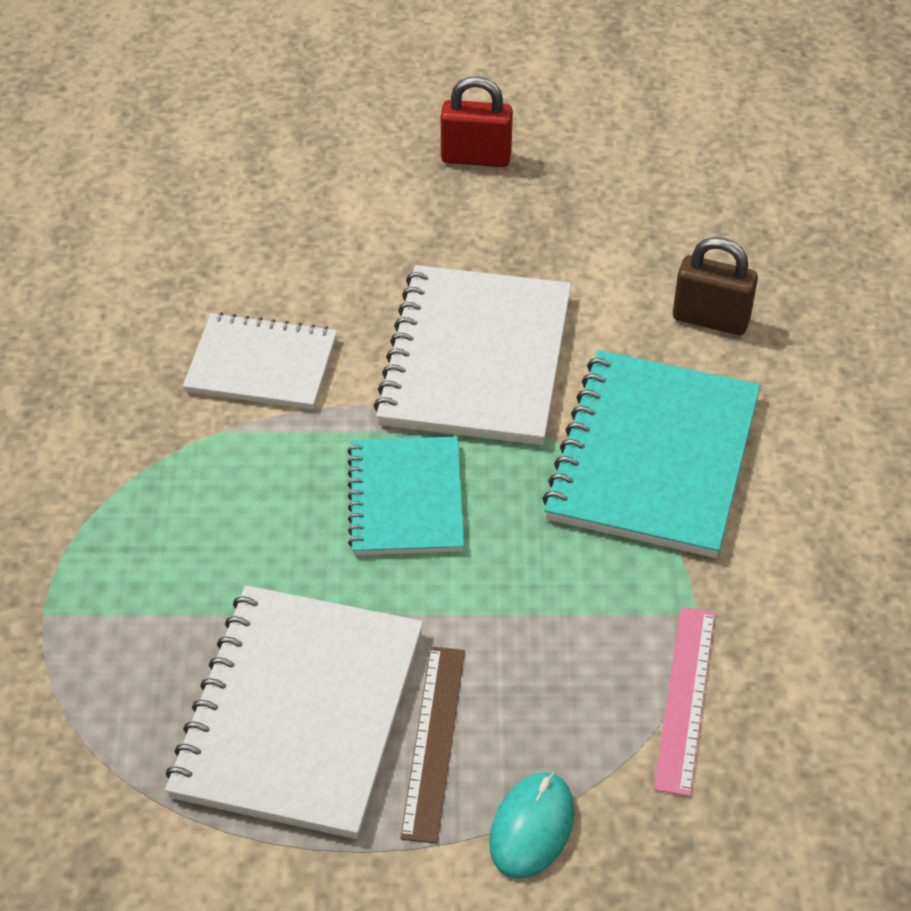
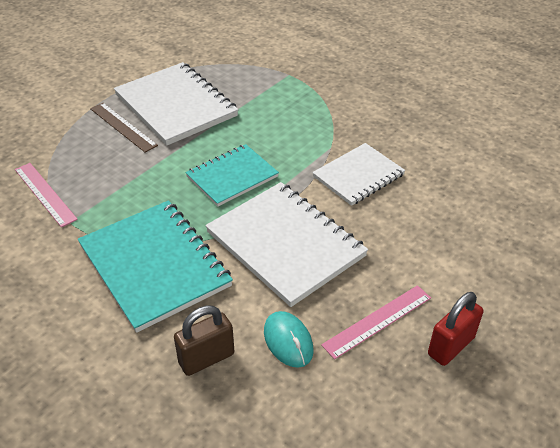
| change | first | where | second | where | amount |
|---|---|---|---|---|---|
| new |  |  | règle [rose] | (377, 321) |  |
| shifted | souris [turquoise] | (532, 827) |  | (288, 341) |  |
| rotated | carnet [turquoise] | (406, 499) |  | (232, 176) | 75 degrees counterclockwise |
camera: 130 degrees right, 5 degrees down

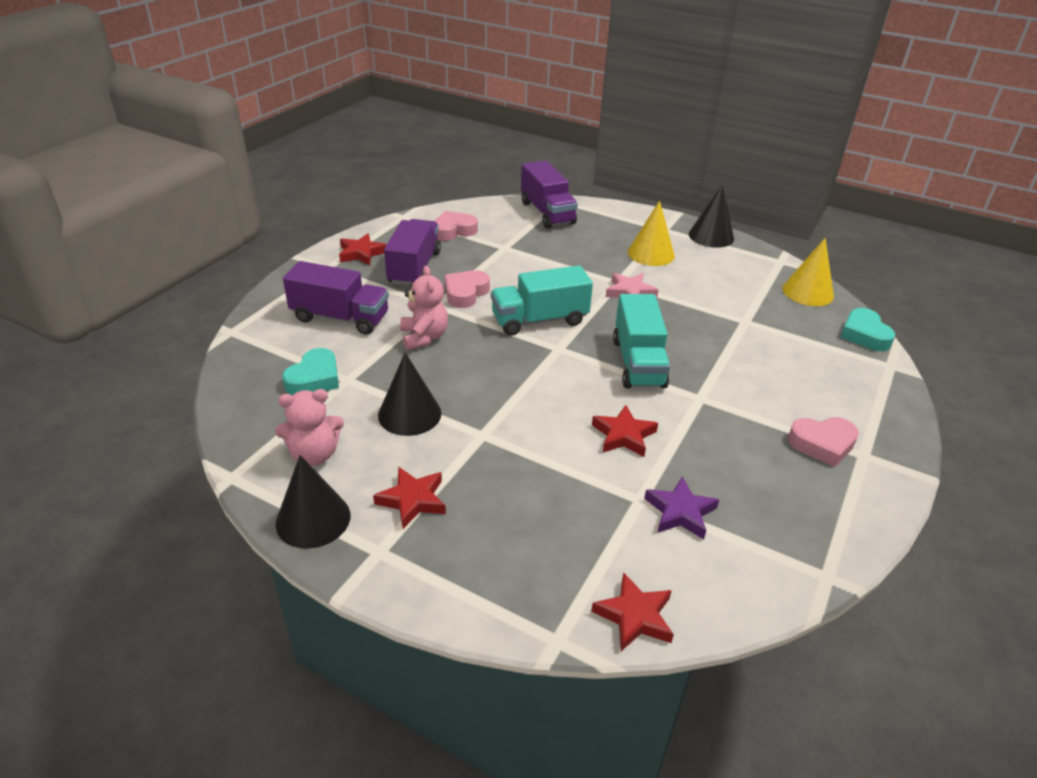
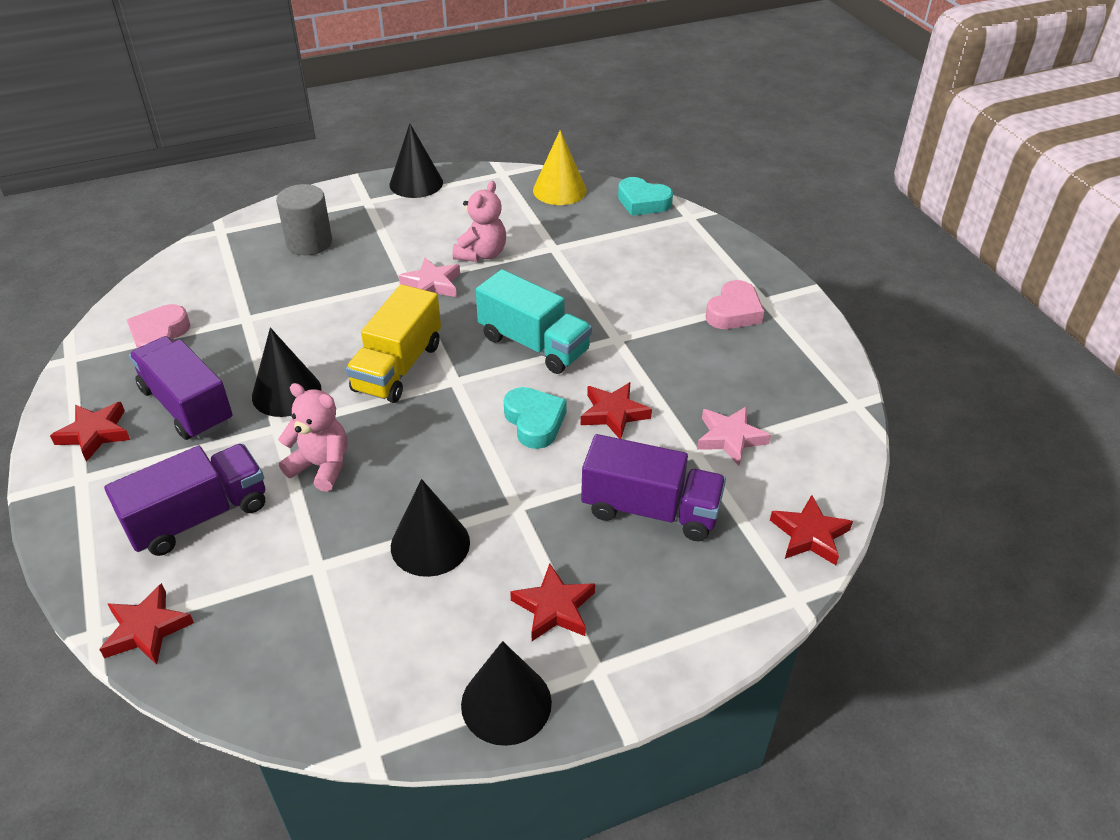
| change | first | where | second | where | amount |
|---|---|---|---|---|---|
| gone | cône [jaune] | (651, 253) |  |  |  |
| new |  |  | étoile [rouge] | (146, 629) |  |
| new |  |  | cylindre [gris] | (309, 242) |  |
| shifted | ours en peluche [rose] | (314, 454) |  | (481, 254) |  |
| shifted | cœur [turquoise] | (314, 378) |  | (534, 422) |  |
| shifted | camion [violet] | (547, 213) |  | (650, 510) |  |
| swapped | cœur [rose] | (465, 293) | cône [noir] | (286, 393) |  |
| repainted | camion [turquoise] | (539, 320) | camion [jaune] | (398, 367) |  |
| repainted | étoile [violet] | (680, 512) | étoile [rose] | (730, 438) |  |
camera: 50 degrees left, 5 degrees up

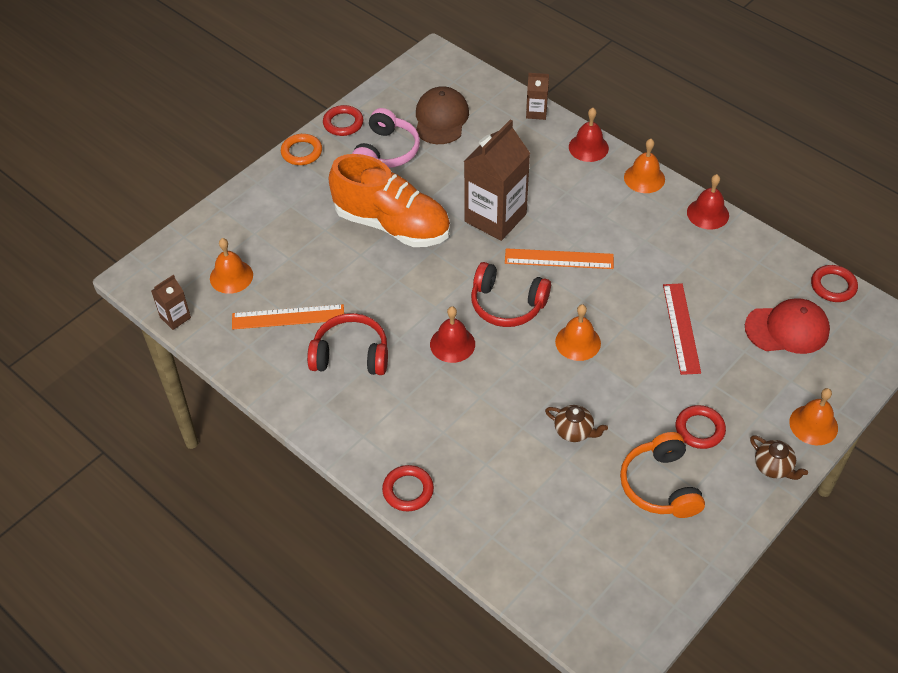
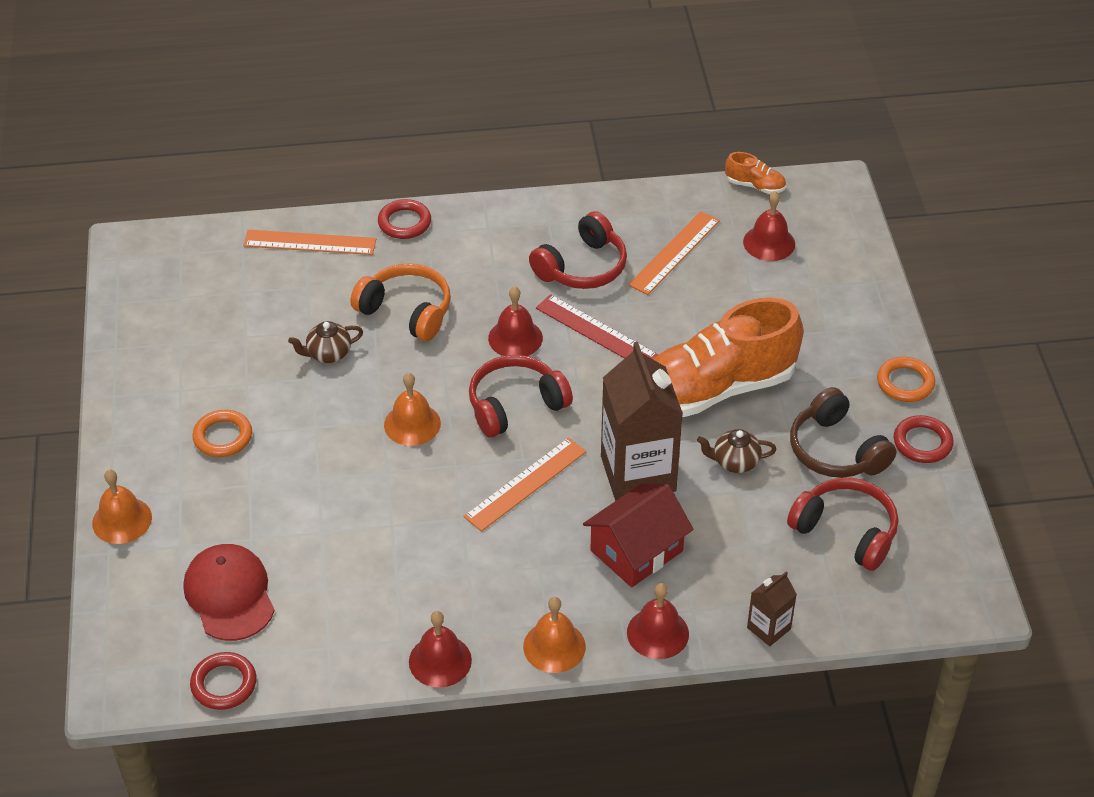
| change | first | where | second | where | amount |
|---|---|---|---|---|---|
| new |  |  | règle [orange] | (310, 242) |  |
| new |  |  | maison [rouge] | (636, 551) |  |
| shifted | casque audio [orange] | (660, 485) |  | (406, 311) |  |
| shifted | règle [rouge] | (681, 328) |  | (596, 331) |  |
| shifted | théière [marron] | (773, 467) |  | (735, 462) |  |
| swapped | brique de lait [marron] | (175, 317) | chaussure [orange] | (755, 186) |  |
| swapped | casquette [marron] | (441, 119) | casque audio [rouge] | (846, 531) |  |
| repainted | cloche [orange] | (231, 276) | cloche [rouge] | (769, 243) |  |
| repainted | casque audio [rose] | (386, 151) | casque audio [marron] | (836, 450) |  |
| repainted | anneau [rouge] | (699, 429) | anneau [orange] | (223, 437) |  |
| rotated | casquette [rouge] | (787, 329) |  | (229, 595) | 120 degrees clockwise |
camera: 130 degrees right, 5 degrees down

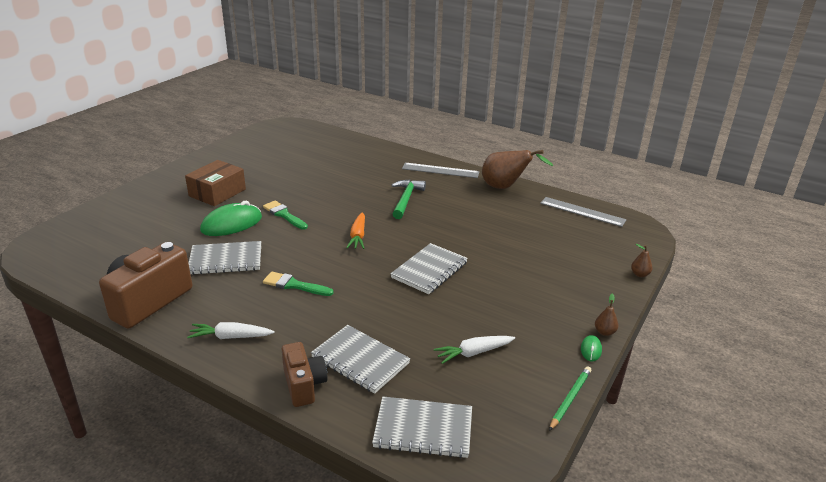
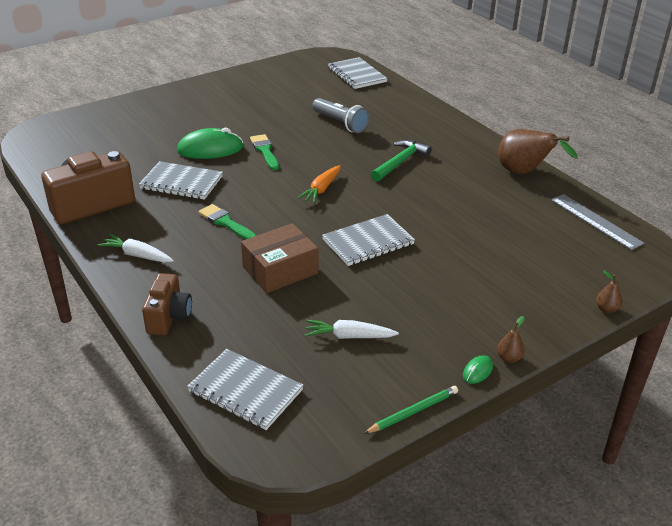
| change | first | where | second | where | amount |
|---|---|---|---|---|---|
| gone | règle [gris] | (440, 170) |  |  |  |
| new |  |  | lampe de poche [gris] | (340, 123) |  |
| shifted | boîte [marron] | (217, 192) |  | (280, 270) |  |
| shifted | carnet [gris] | (360, 360) |  | (357, 75) |  |
camera: 25 degrees right, 5 degrees up

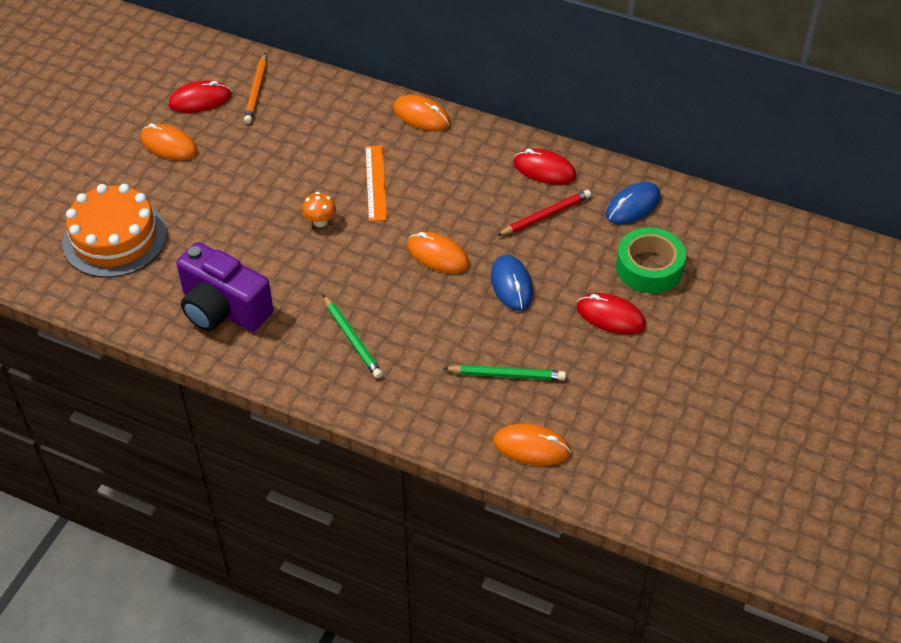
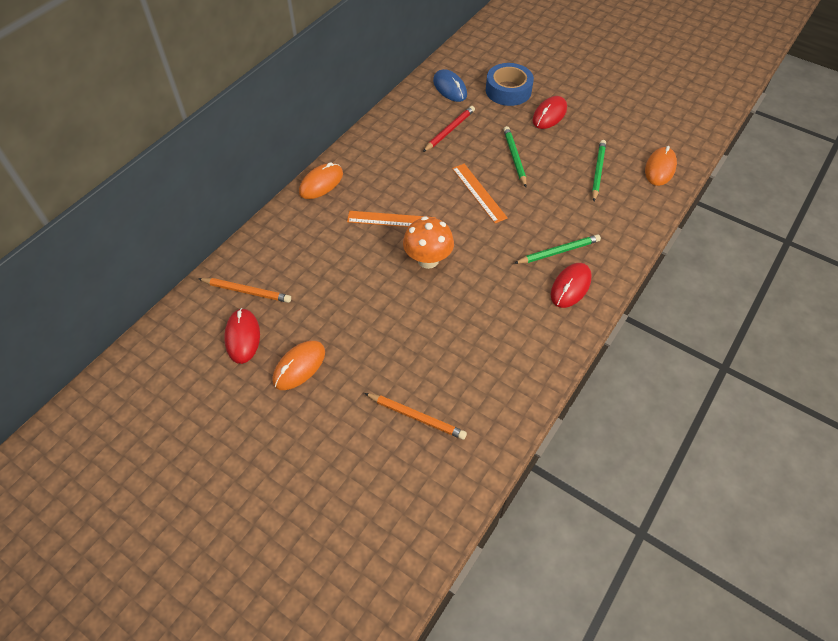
| change | first | where | second | where | amount |
|---|---|---|---|---|---|
| gone | appareil photo [violet] | (223, 309) |  |  |  |
| shifted | souris [rouge] | (544, 170) |  | (570, 287) |  |
| swapped | gâteau [orange] | (115, 238) | crayon [orange] | (416, 417) |  |
| swapped | souris [orange] | (437, 255) | règle [orange] | (479, 192) |  |
| swapped | souris [bleu] | (511, 285) | crayon [vert] | (514, 157) |  |
| repainted | ruban adhésif [vert] | (649, 267) | ruban adhésif [bleu] | (508, 90) |  |
| rotated | crayon [rouge] | (546, 215) |  | (450, 130) | 60 degrees clockwise |
| scaled | champignon [orange] | (320, 221) |  | (428, 260) | x1.72 |
camera: 80 degrees left, 5 degrees up

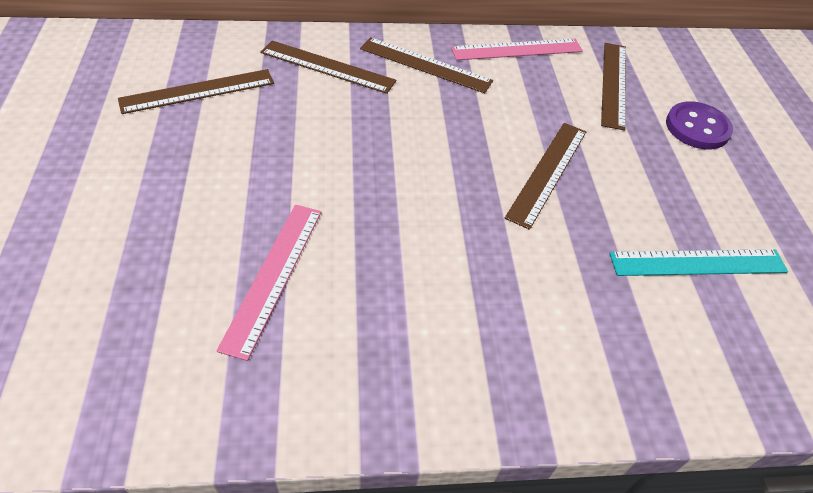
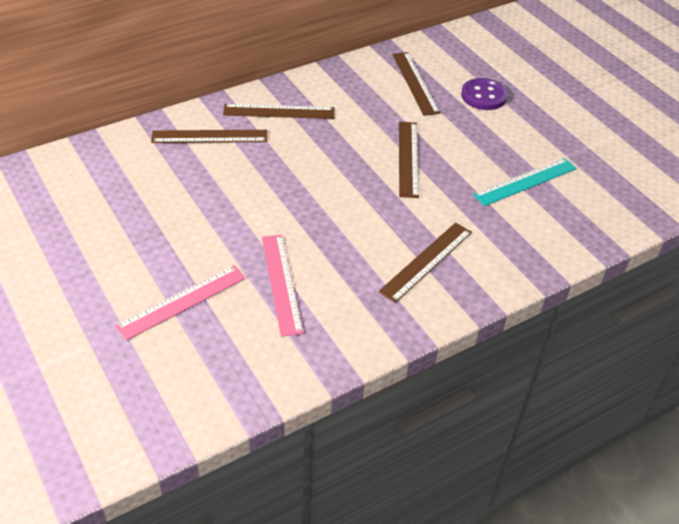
| change | first | where | second | where | amount |
|---|---|---|---|---|---|
| shifted | règle [marron] | (198, 91) |  | (426, 261) |  |
| shifted | règle [rose] | (517, 50) |  | (182, 302) |  |
camera: 25 degrees left, 5 degrees down

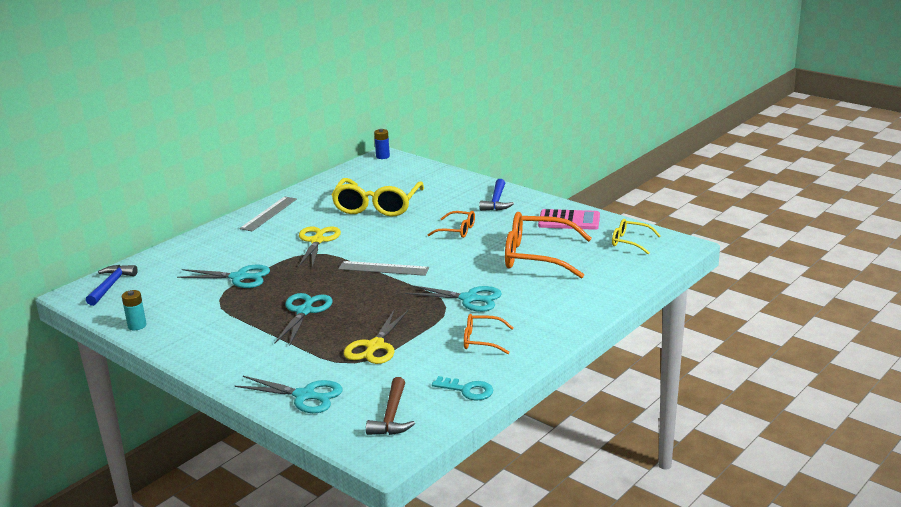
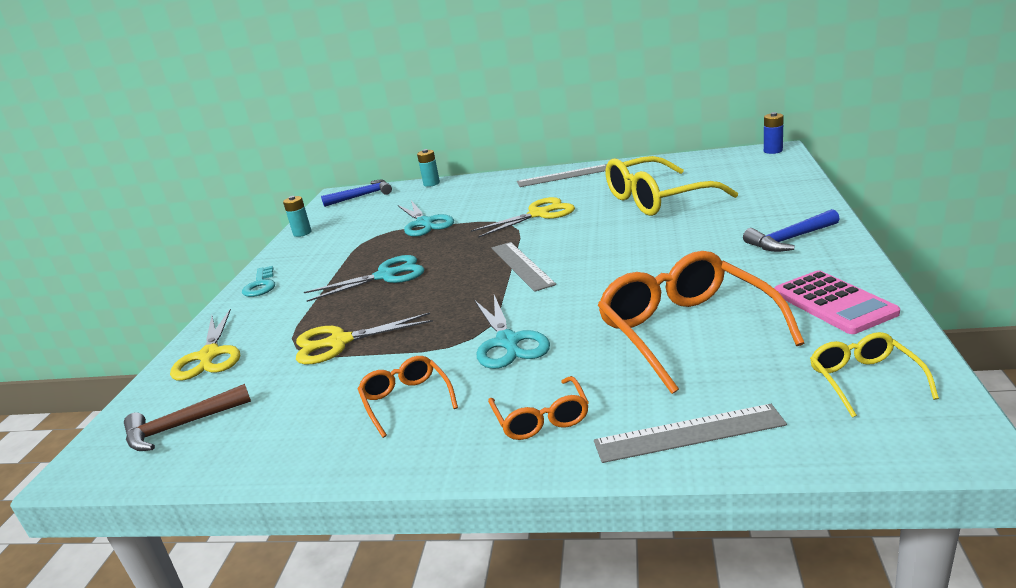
| change | first | where | second | where | amount |
|---|---|---|---|---|---|
| new |  |  | pile [turquoise] | (431, 183) |  |
| new |  |  | règle [gris] | (688, 433) |  |
| shifted | lunettes [orange] | (457, 230) |  | (541, 418) |  |
| shifted | clé [turquoise] | (467, 390) |  | (261, 285) |  |
| repainted | ciseaux [turquoise] | (304, 396) | ciseaux [jaune] | (209, 355) |  |
camera: 60 degrees right, 0 degrees up

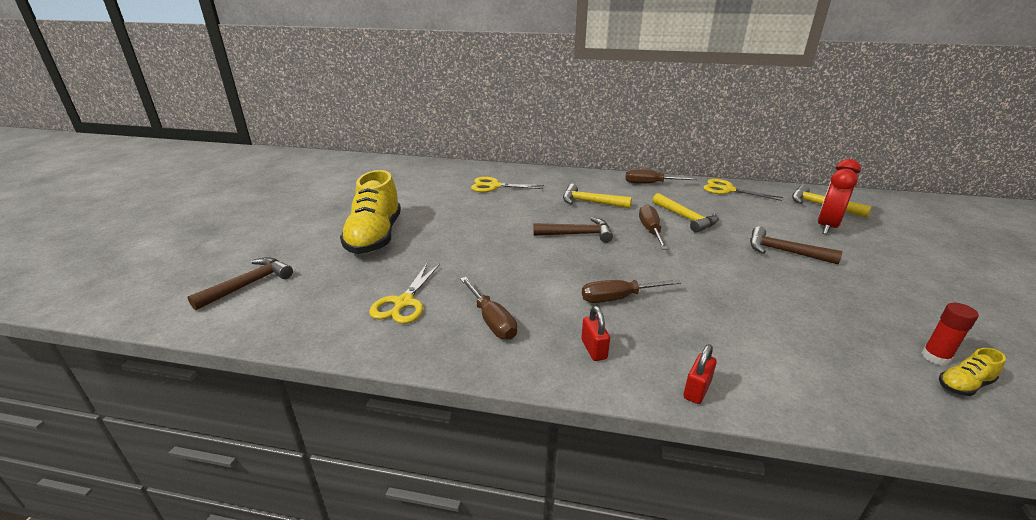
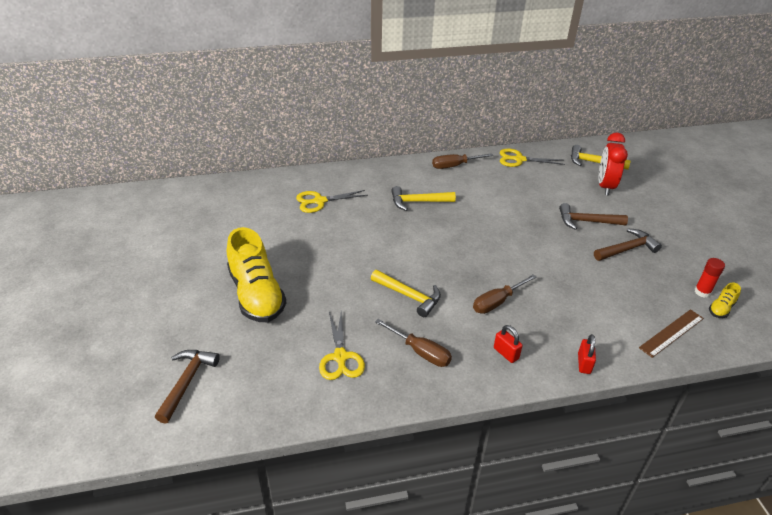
| change | first | where | second | where | amount |
|---|---|---|---|---|---|
| gone | tournevis [marron] | (650, 230) |  |  |  |
| new |  |  | règle [marron] | (671, 333) |  |
| shifted | marteau [marron] | (578, 234) |  | (627, 249) |  |
| shifted | marteau [jaune] | (686, 218) |  | (409, 296) |  |
camera: 25 degrees left, 10 degrees up

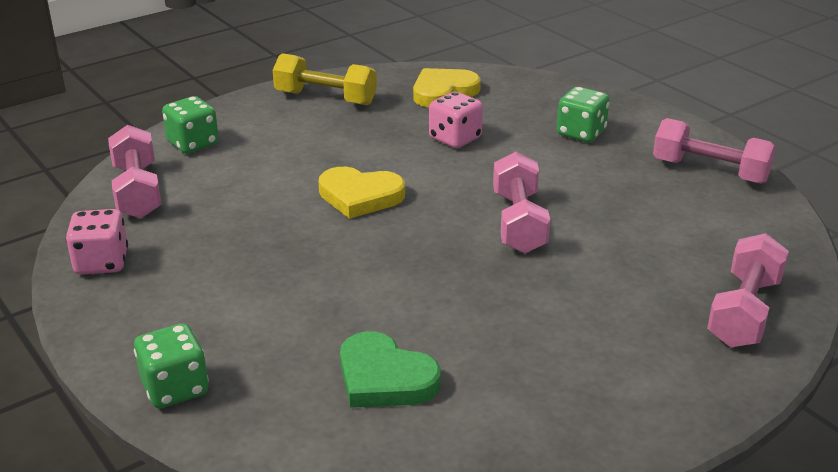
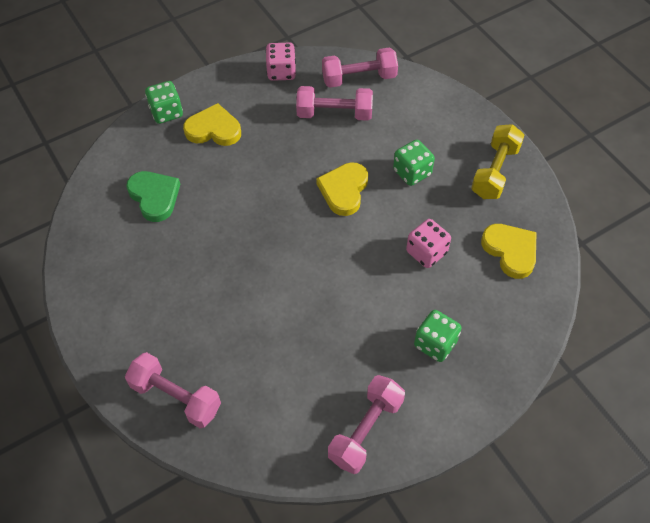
| change | first | where | second | where | amount |
|---|---|---|---|---|---|
| new |  |  | cœur [jaune] | (213, 129) |  |
| shifted | dé [vert] | (193, 143) |  | (412, 172) |  |
| shifted | haltère [rose] | (519, 222) |  | (334, 114) |  |
| rotated | cœur [vert] | (384, 378) |  | (154, 197) | 105 degrees clockwise |
camera: 95 degrees right, 25 degrees up

